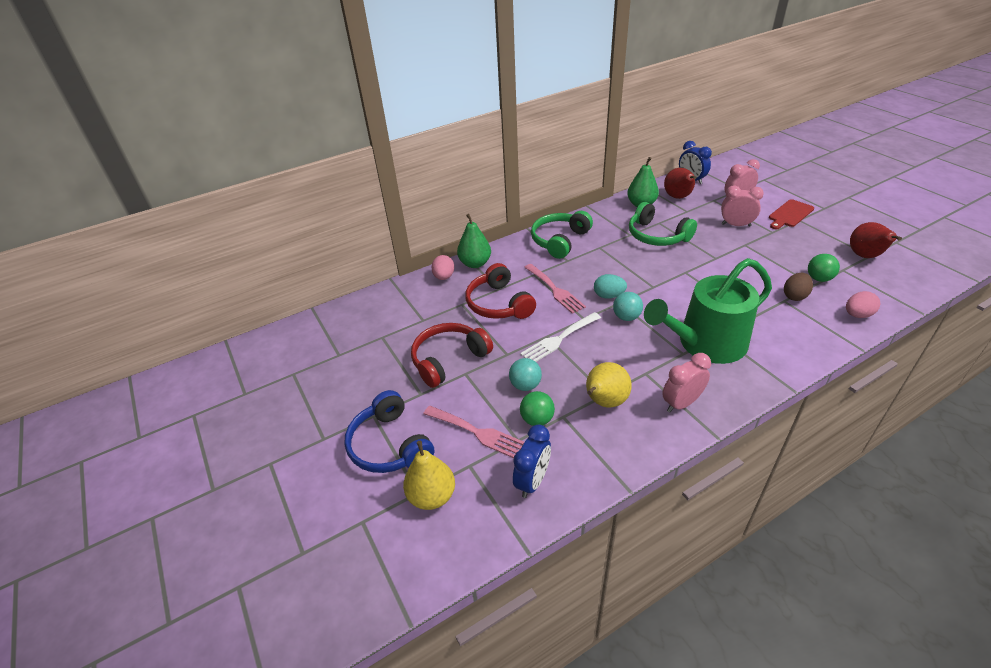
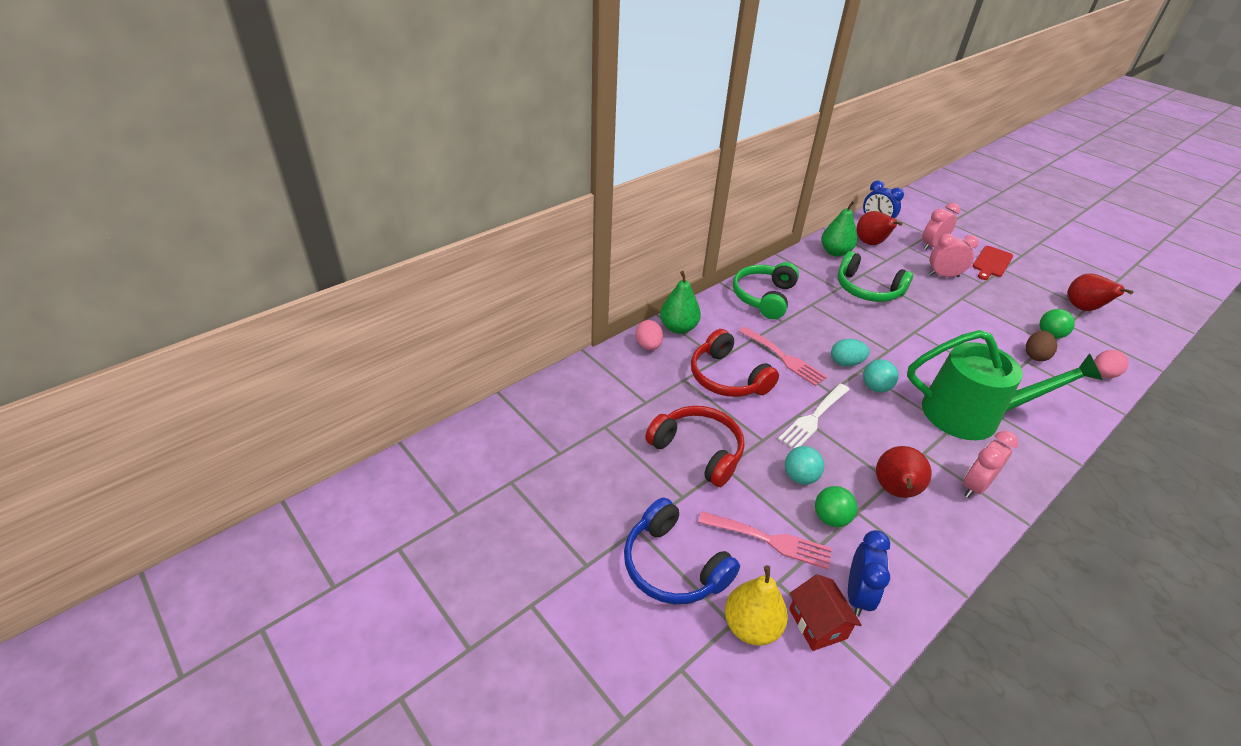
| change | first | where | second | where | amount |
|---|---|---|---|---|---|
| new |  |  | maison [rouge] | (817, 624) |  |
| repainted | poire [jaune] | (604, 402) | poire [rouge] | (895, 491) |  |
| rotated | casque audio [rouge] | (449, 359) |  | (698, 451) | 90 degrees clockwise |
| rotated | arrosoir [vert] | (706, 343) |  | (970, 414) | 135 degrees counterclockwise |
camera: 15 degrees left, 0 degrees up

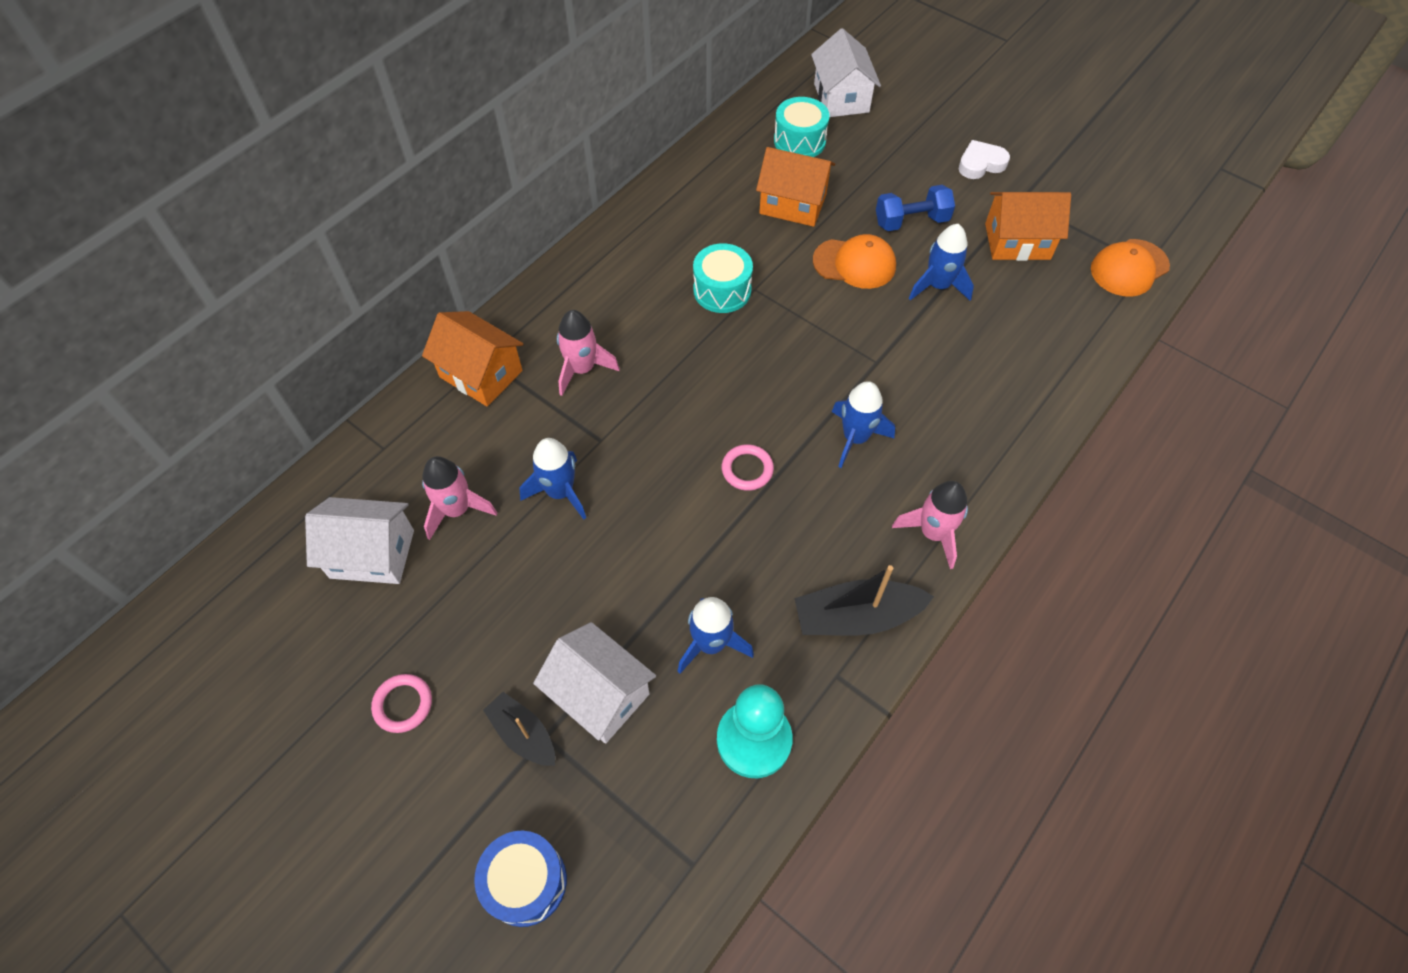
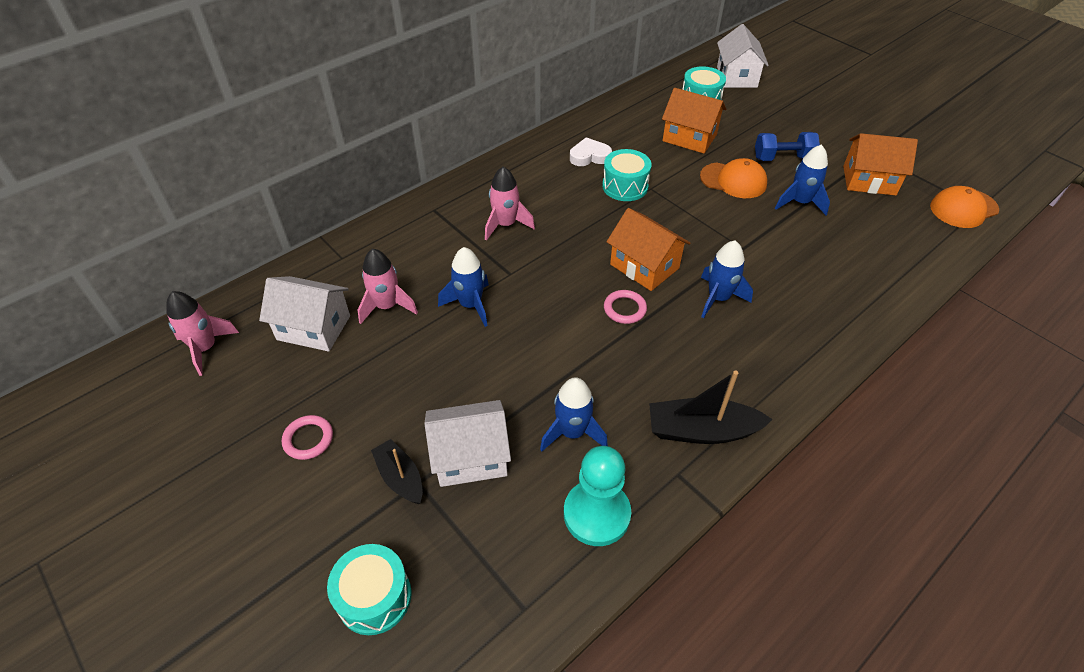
| change | first | where | second | where | amount |
|---|---|---|---|---|---|
| shifted | maison [orange] | (481, 374) |  | (644, 266) |  |
| shifted | fusée [rose] | (933, 533) |  | (206, 348) |  |
| shifted | cœur [blanc] | (981, 164) |  | (589, 156) |  |
| repainted | tambour [bleu] | (526, 882) | tambour [turquoise] | (374, 597) |  |
| rotated | maison [blanc] | (599, 694) |  | (470, 457) | 60 degrees counterclockwise |
camera: 10 degrees right, 10 degrees down

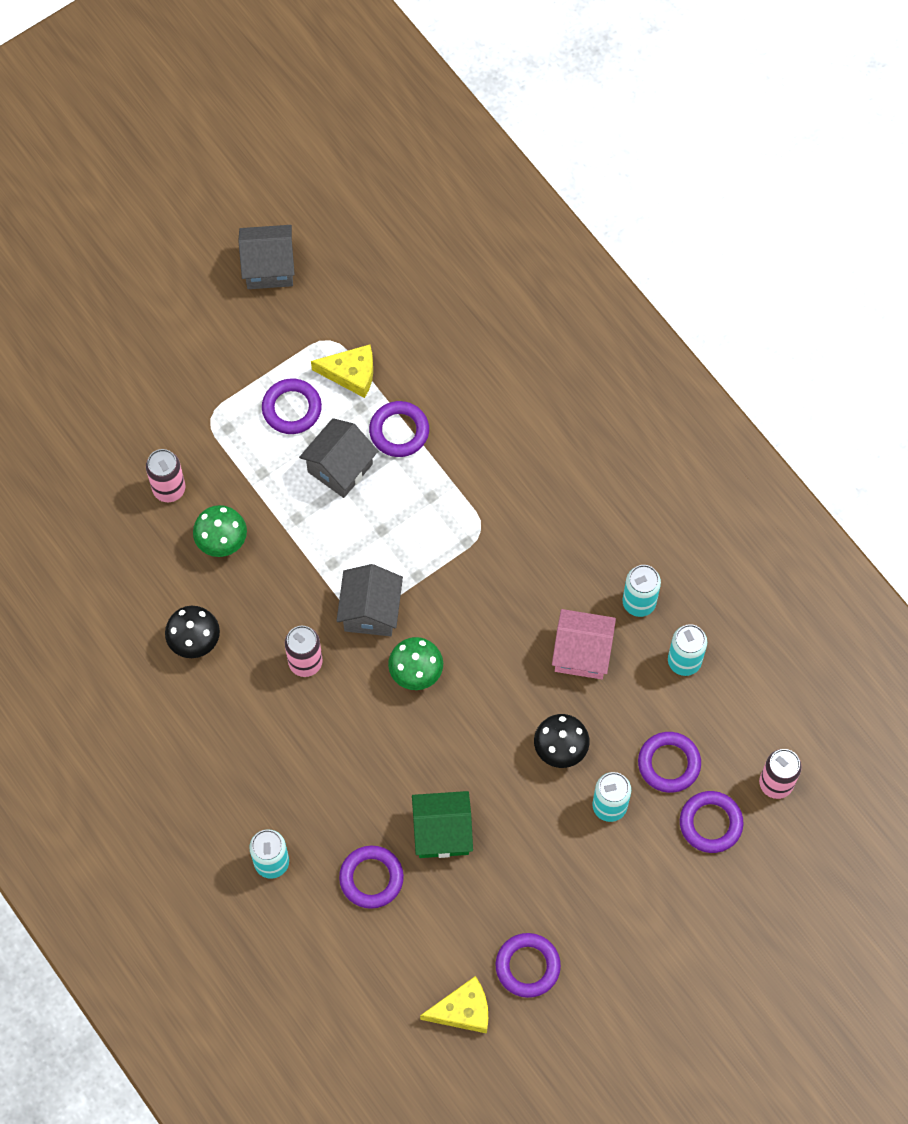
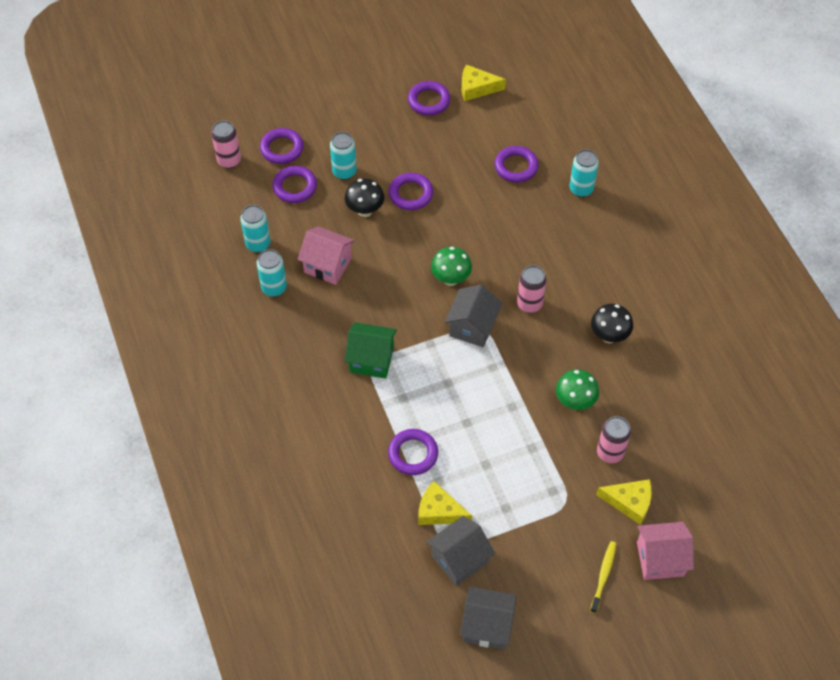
| change | first | where | second | where | amount |
|---|---|---|---|---|---|
| new |  |  | brosse à dents [jaune] | (603, 575) |  |
| new |  |  | fromage [jaune] | (629, 502) |  |
| new |  |  | maison [rose] | (660, 559) |  |
| shifted | anneau [violet] | (292, 408) |  | (411, 194) |  |
| shifted | maison [gris] | (340, 468) |  | (459, 559) |  |
| shifted | maison [vert] | (442, 832) |  | (371, 359) |  |
camera: 165 degrees left, 10 degrees down

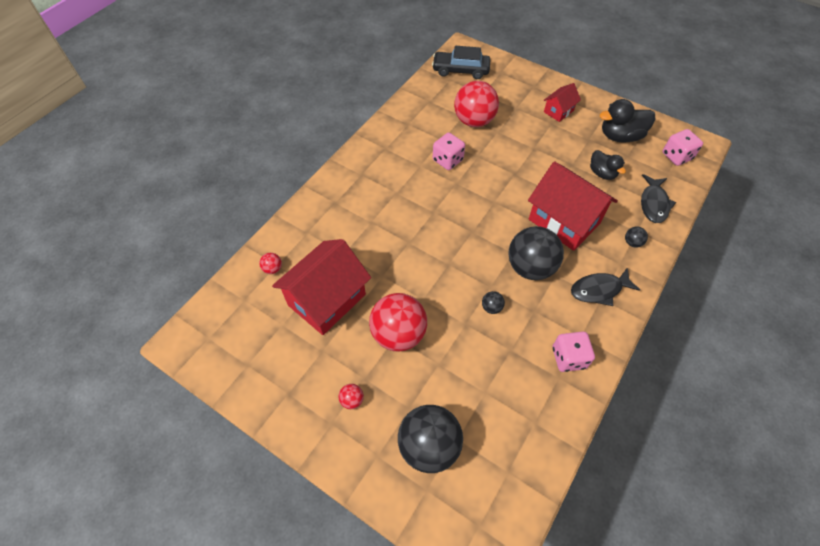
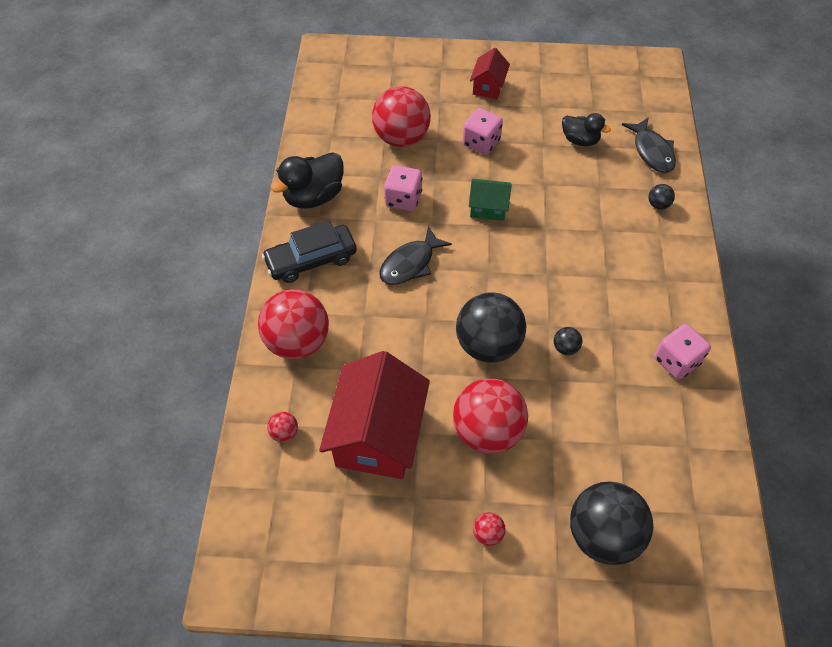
| change | first | where | second | where | amount |
|---|---|---|---|---|---|
| gone | maison [rouge] | (564, 221) |  |  |  |
| new |  |  | balle [rouge] | (298, 341) |  |
| new |  |  | maison [vert] | (488, 208) |  |
| shifted | voiture [noir] | (460, 70) |  | (311, 260) |  |
| shifted | balle [noir] | (530, 267) |  | (488, 345) |  |
| shifted | poisson [noir] | (599, 290) |  | (410, 263) |  |
| shifted | canard [noir] | (620, 136) |  | (314, 196) |  |
| shifted | dé [rose] | (676, 156) |  | (481, 143) |  |
camera: 30 degrees left, 0 degrees up

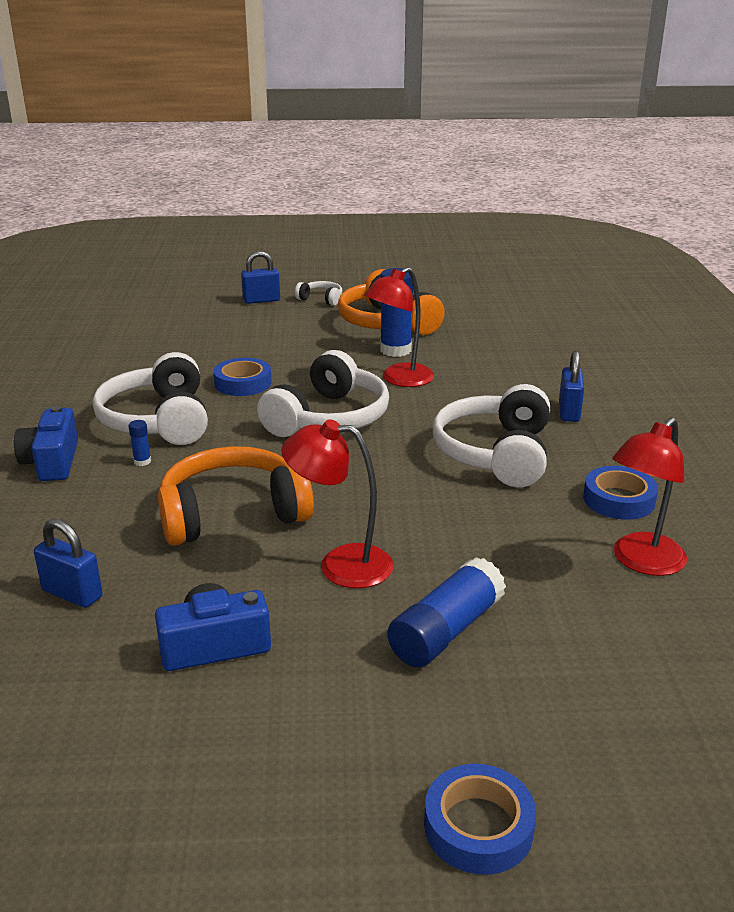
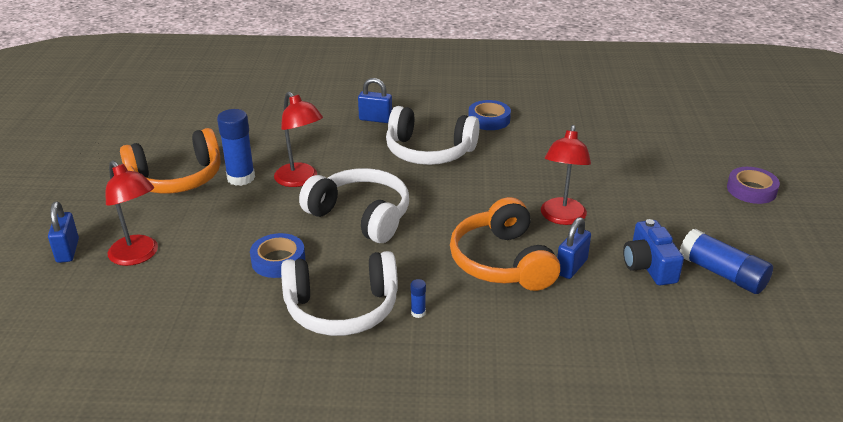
| change | first | where | second | where | amount |
|---|---|---|---|---|---|
| gone | appareil photo [bleu] | (52, 462) |  |  |  |
| gone | casque audio [blanc] | (321, 299) |  |  |  |
| shifted | cadenas [bleu] | (72, 594) |  | (571, 267) |  |
| shifted | bâton de colle [bleu] | (446, 631) |  | (722, 273) |  |
| shifted | lampe [rouge] | (641, 562) |  | (138, 256) |  |
| repainted | ruban adhésif [bleu] | (478, 826) | ruban adhésif [violet] | (751, 190) |  |
camera: 85 degrees left, 5 degrees up

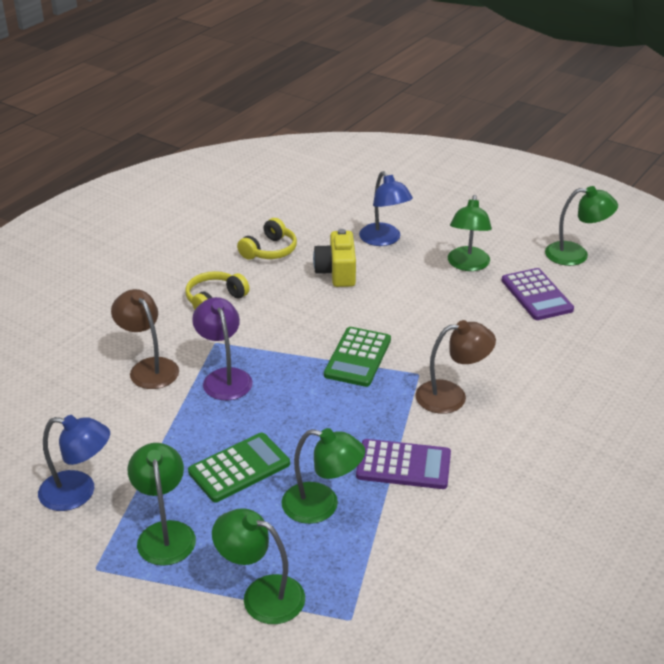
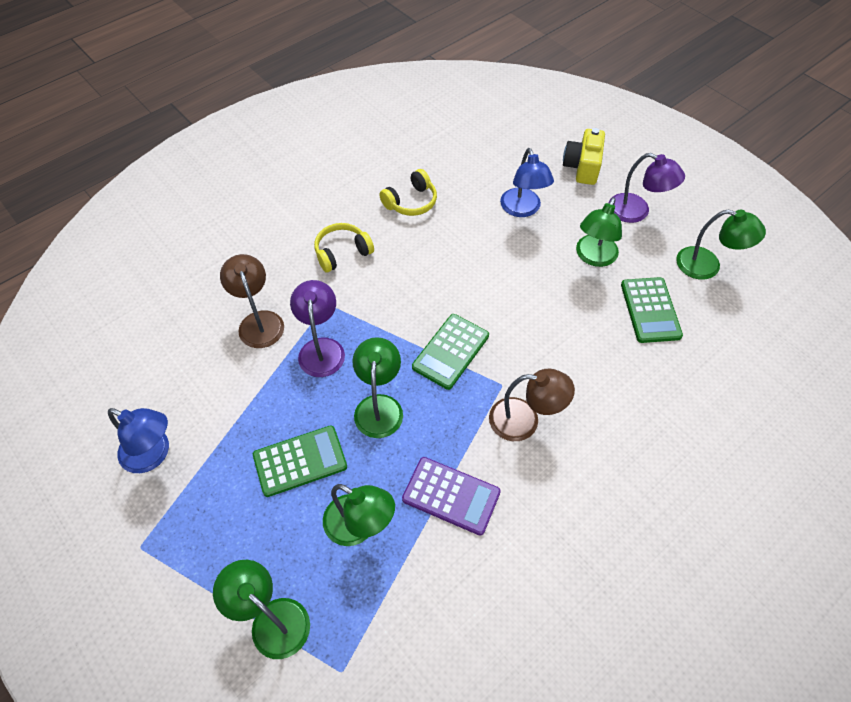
| change | first | where | second | where | amount |
|---|---|---|---|---|---|
| new |  |  | lampe [violet] | (636, 212) |  |
| shifted | lampe [vert] | (165, 533) |  | (379, 406) |  |
| shifted | appareil photo [jaune] | (337, 272) |  | (582, 167) |  |
| repainted | calculatrice [violet] | (536, 295) | calculatrice [vert] | (650, 310) |  |
camera: 15 degrees right, 20 degrees up

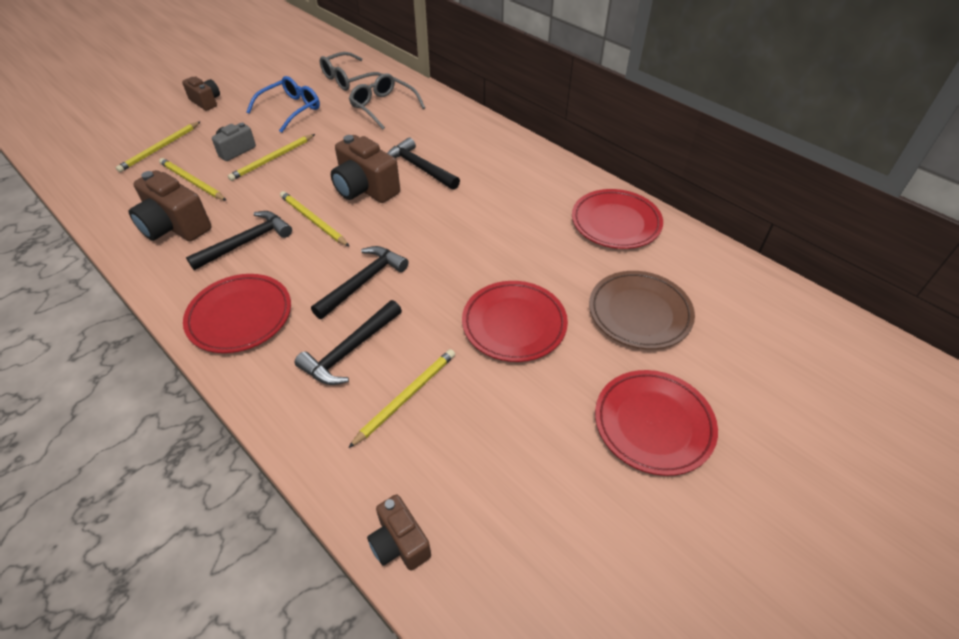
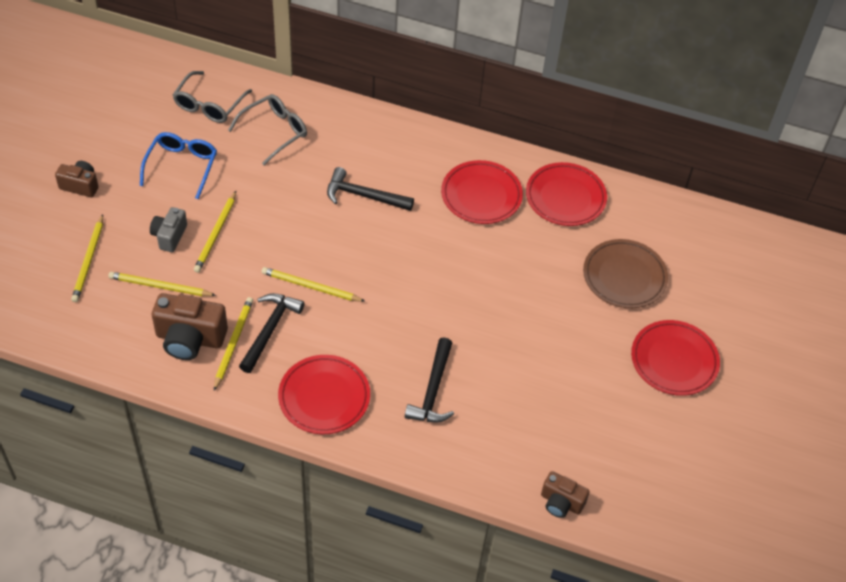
| change | first | where | second | where | amount |
|---|---|---|---|---|---|
| gone | marteau [noir] | (363, 282) |  |  |  |
| gone | appareil photo [marron] | (365, 189) |  |  |  |
| shifted | crayon [jaune] | (406, 397) |  | (233, 343) |  |
| shifted | assiette [rouge] | (514, 324) |  | (481, 195) |  |
| rotated | lunettes [gris] | (383, 107) |  | (274, 132) | 120 degrees clockwise |
camera: 30 degrees left, 5 degrees up

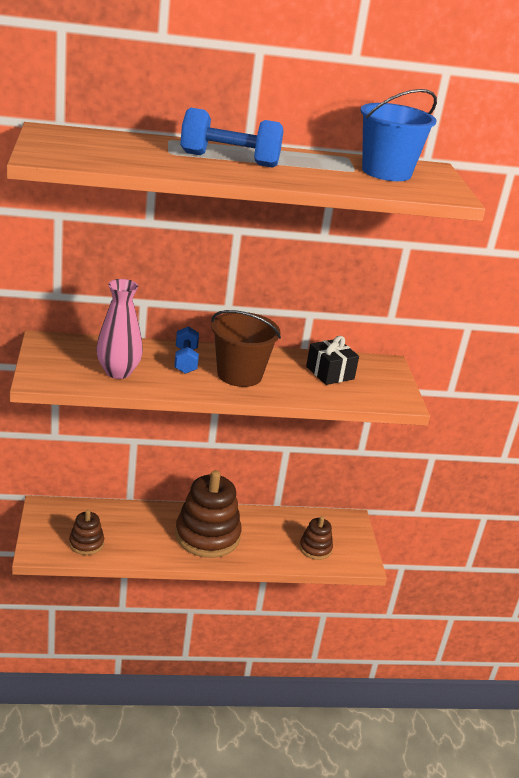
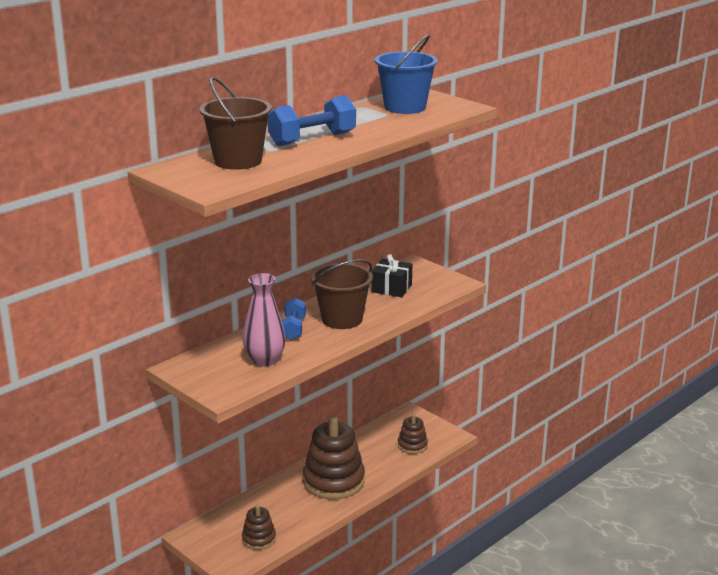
| change | first | where | second | where | amount |
|---|---|---|---|---|---|
| new |  |  | seau [marron] | (238, 161) |  |
| rotated | haltère [bleu] | (185, 360) |  | (293, 329) | 45 degrees clockwise |
camera: 35 degrees left, 5 degrees down

